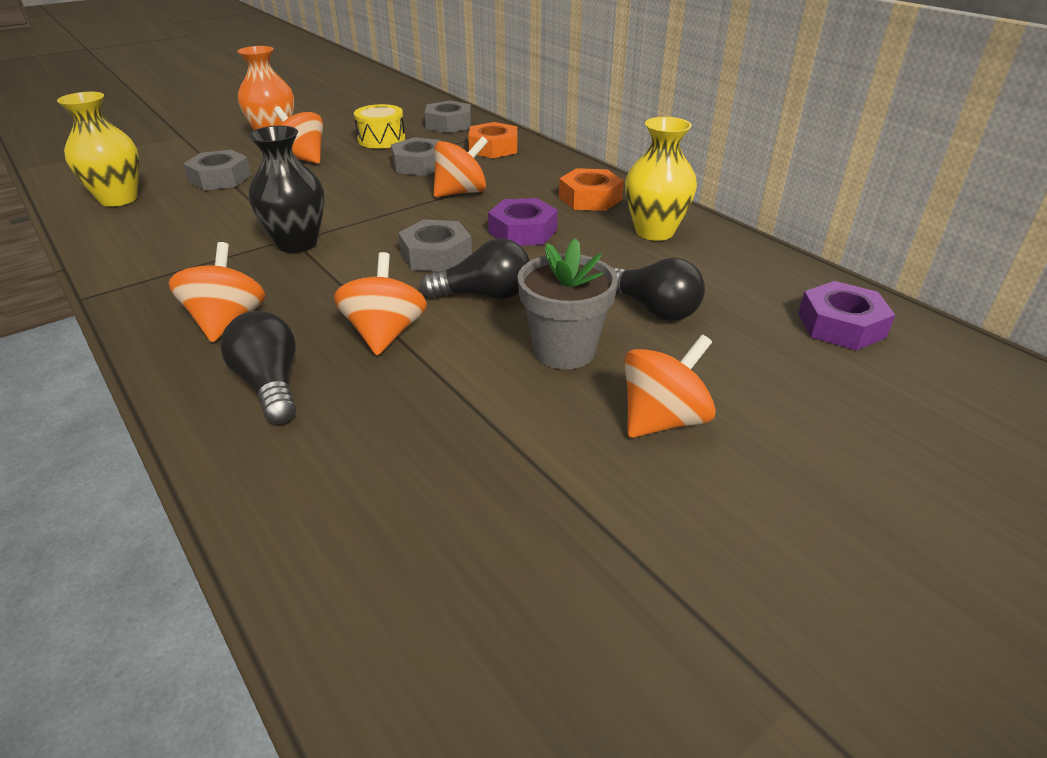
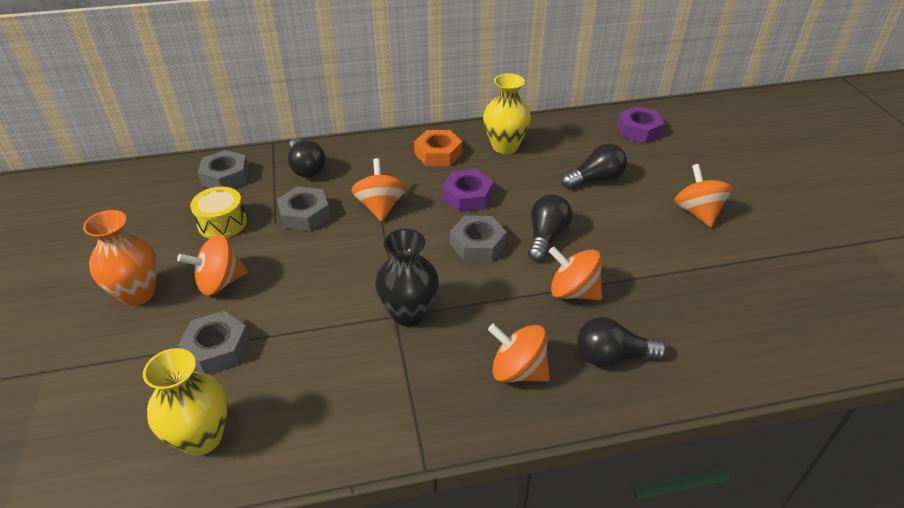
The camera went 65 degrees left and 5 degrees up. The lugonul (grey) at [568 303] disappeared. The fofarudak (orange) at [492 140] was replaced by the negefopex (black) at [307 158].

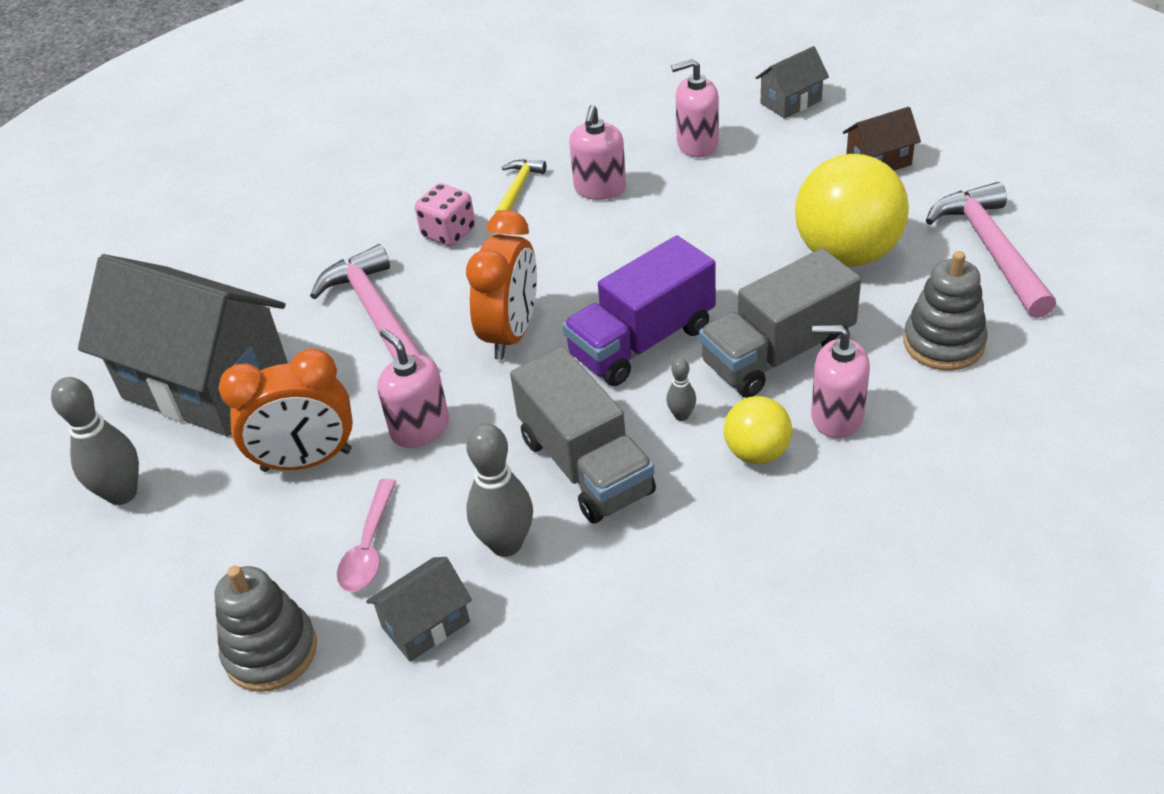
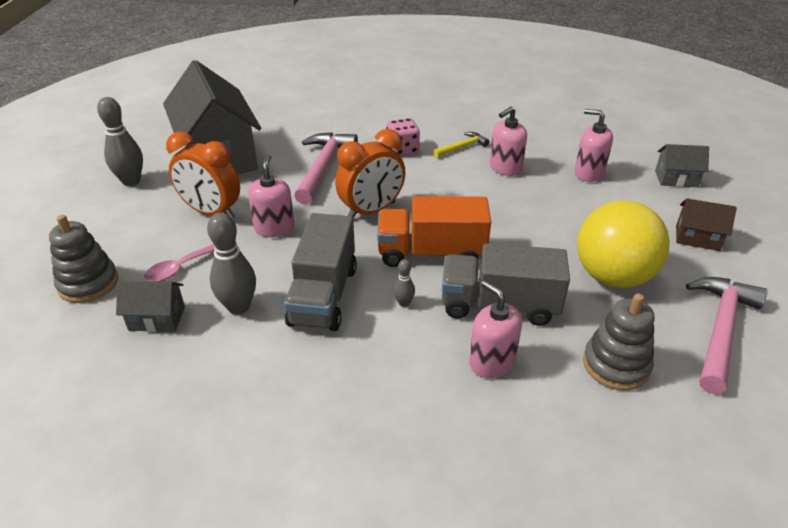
The camera went 35 degrees right and 5 degrees down. The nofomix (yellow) at [758 430] disappeared. The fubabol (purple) at [639 310] became the fubabol (orange) at [434 231].

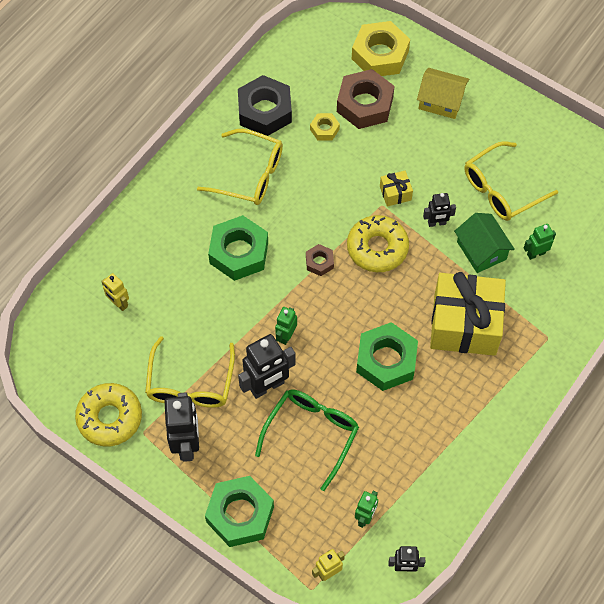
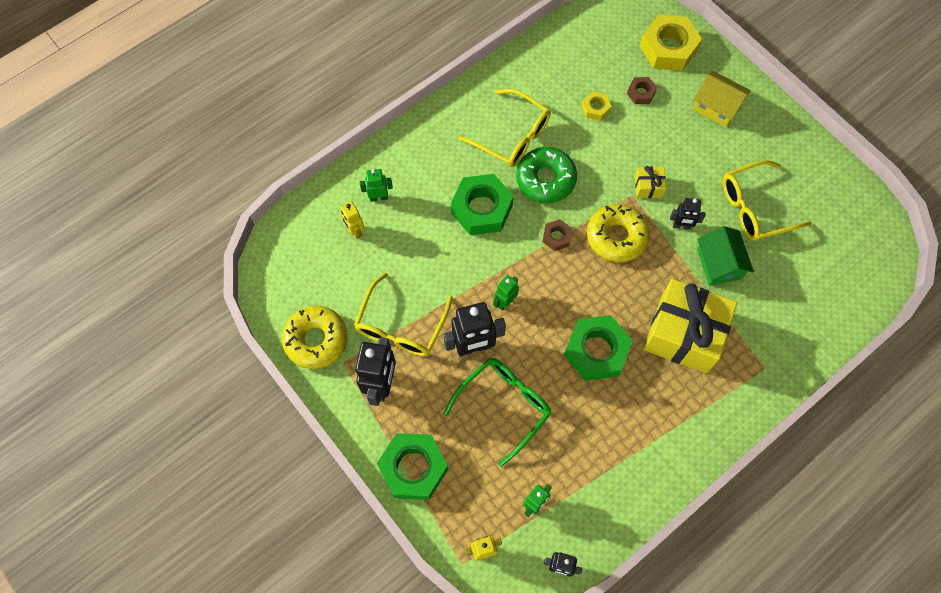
The camera went 15 degrees right and 5 degrees up. The fofarudak (black) at [265 105] disappeared. The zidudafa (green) at [546 175] appeared. The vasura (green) moved from [540 242] to [376 185]. The fofarudak (brown) at [365 99] changed to 0.49 times the size.

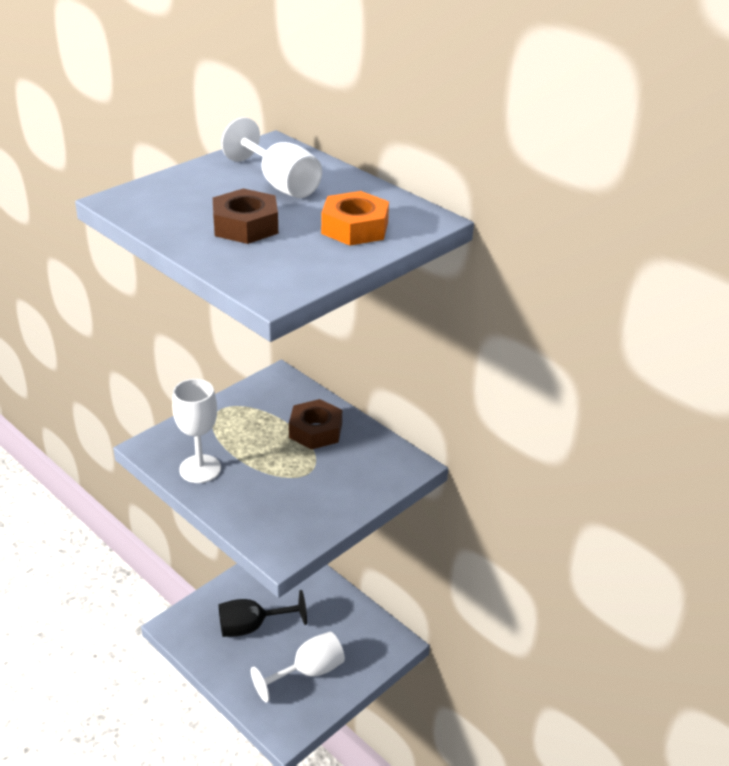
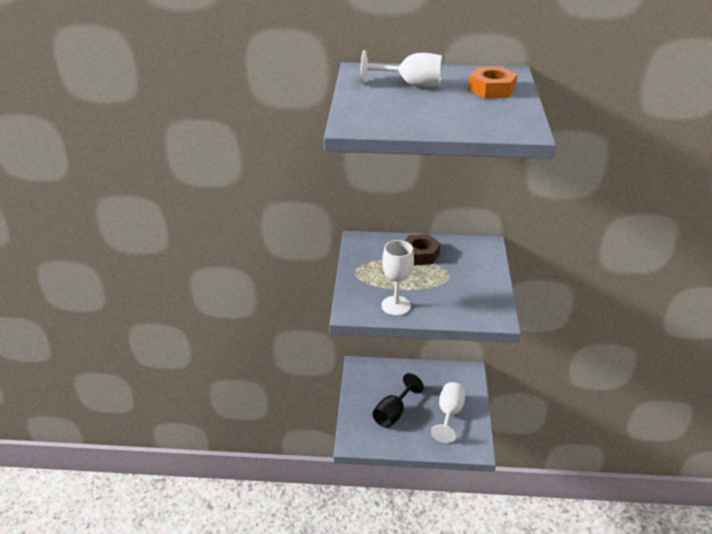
The camera went 40 degrees left and 0 degrees up. The fofarudak (brown) at [245 216] disappeared.

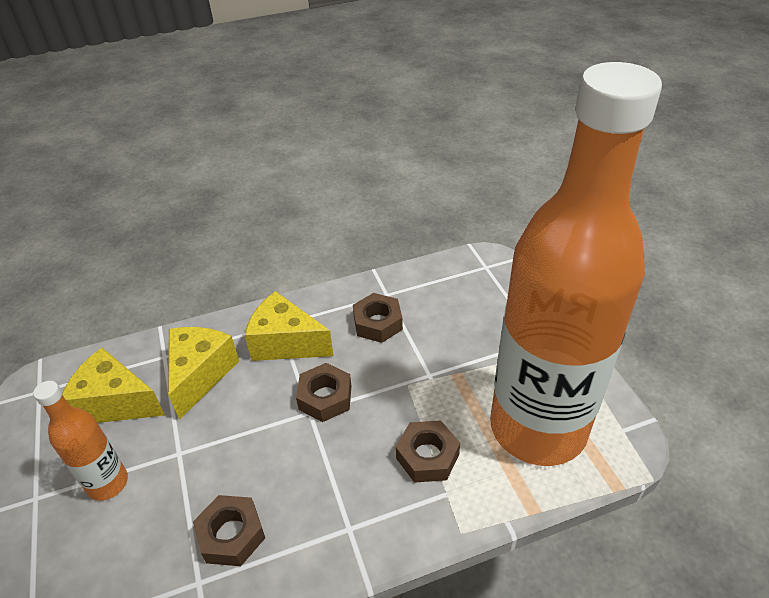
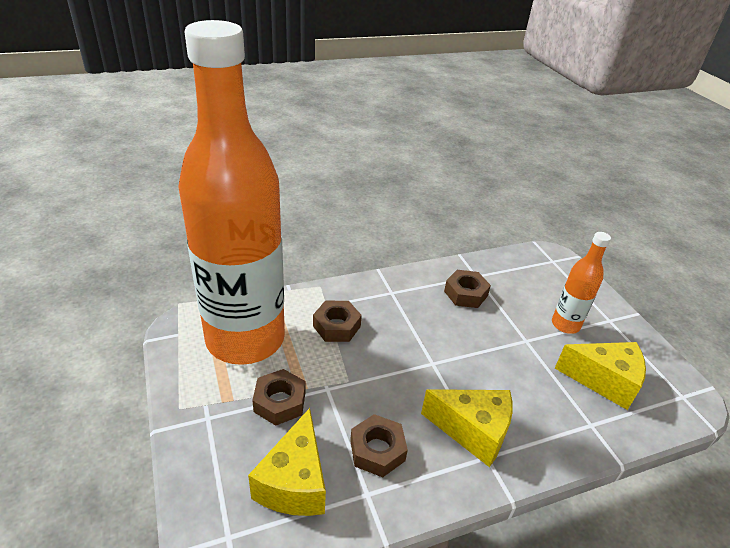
The camera went 175 degrees right and 5 degrees down. The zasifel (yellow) moved from [203 373] to [287 462]. The fofarudak (brown) moved from [324 392] to [278 397].

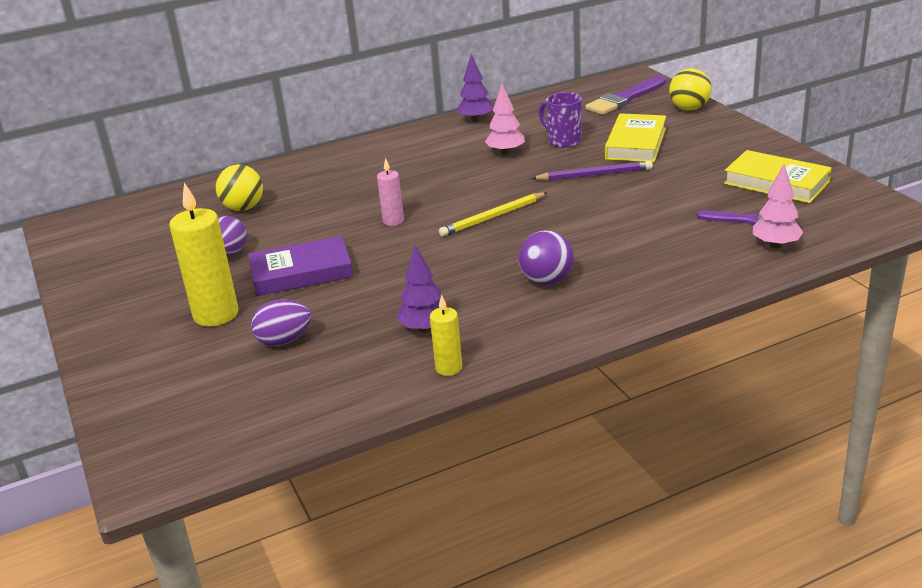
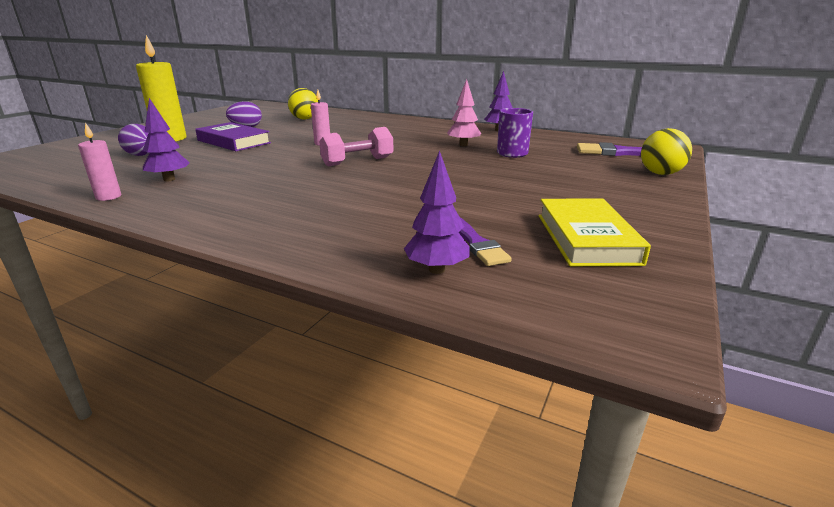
The camera went 50 degrees right and 5 degrees down. The nofomix (purple) at [546 257] disappeared. The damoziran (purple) at [592 171] disappeared. The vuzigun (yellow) at [635 137] disappeared. The damoziran (yellow) at [493 214] was replaced by the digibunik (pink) at [356 146]. The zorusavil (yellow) at [446 335] became the zorusavil (pink) at [99 162]. The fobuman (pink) at [778 206] became the fobuman (purple) at [437 212].

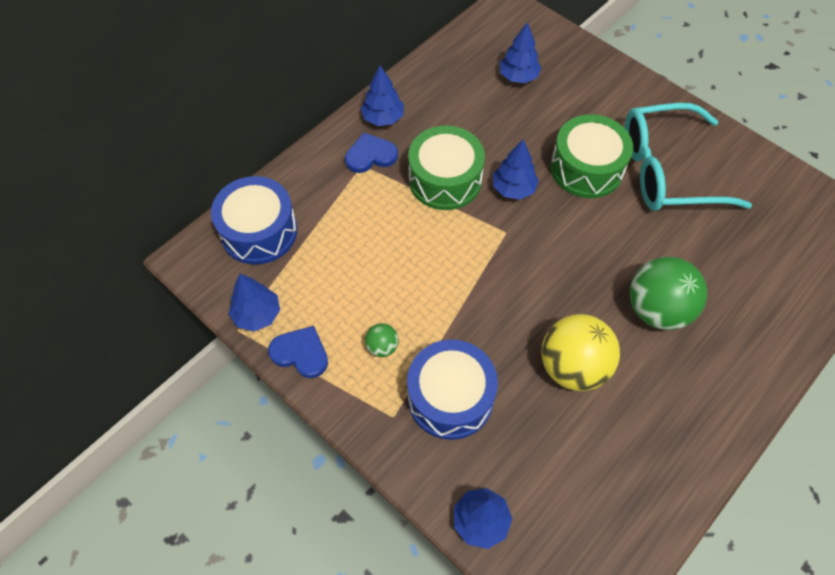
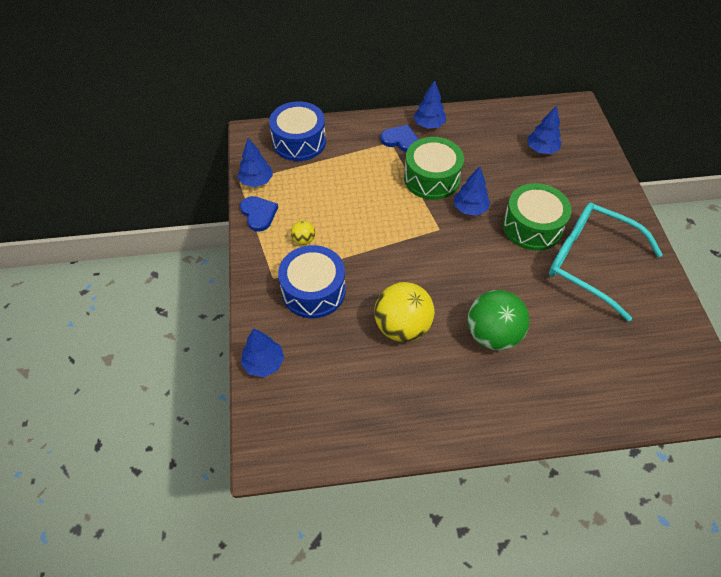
The camera went 40 degrees right and 5 degrees down. The nofomix (green) at [382 340] became the nofomix (yellow) at [303 233].

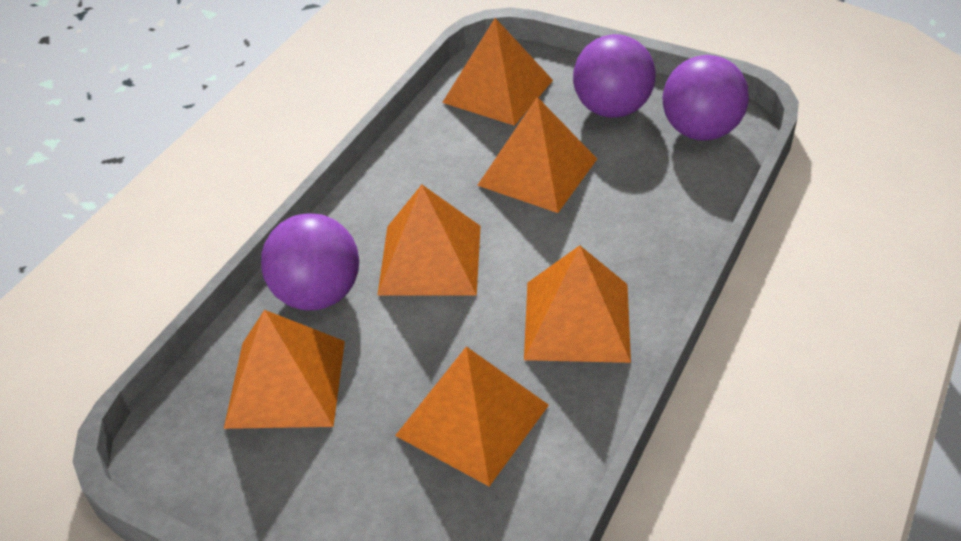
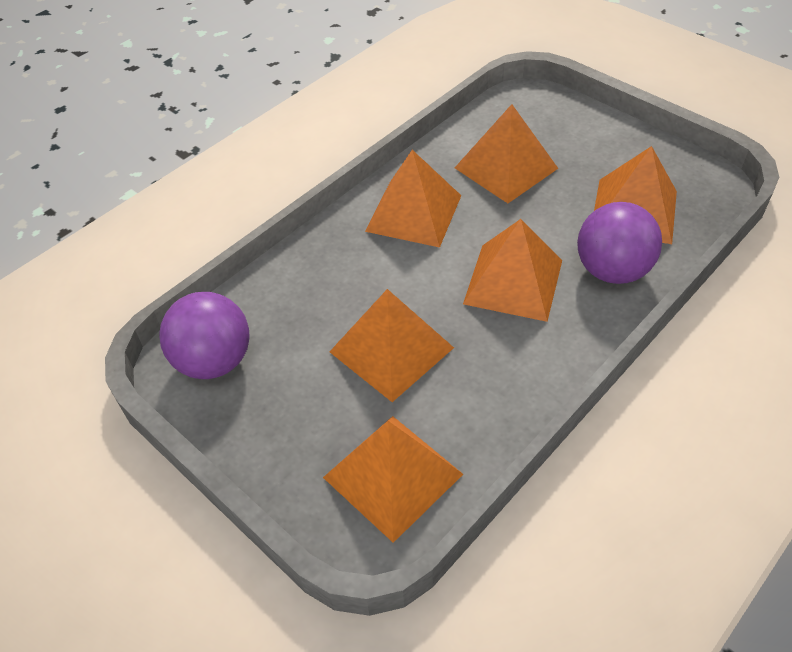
The camera went 165 degrees left and 5 degrees up. The nofomix (purple) at [614 76] disappeared.

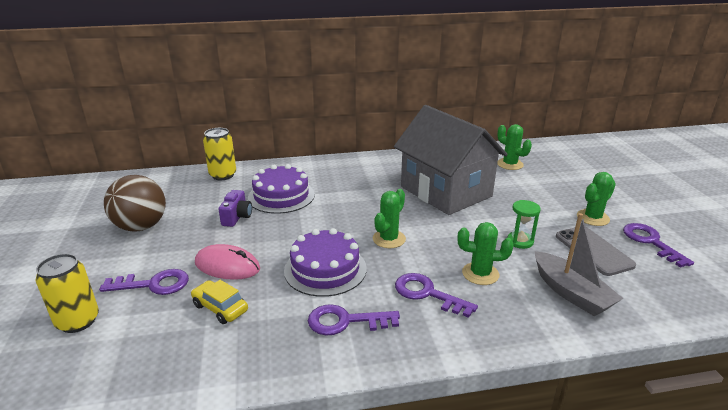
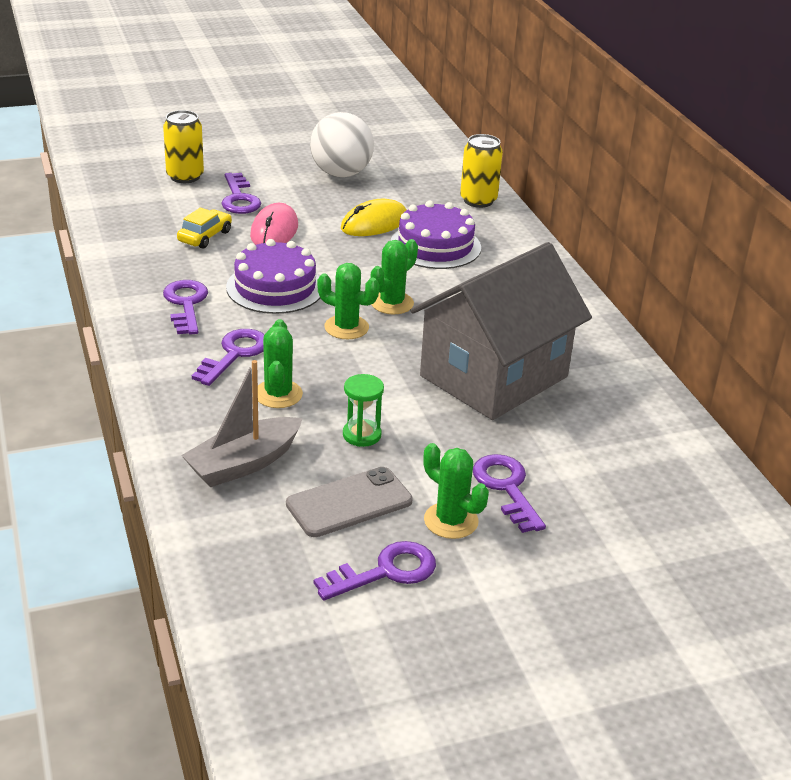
The camera went 80 degrees right and 5 degrees up. The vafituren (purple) at [509 493] appeared. The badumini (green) moved from [514 147] to [394 276]. The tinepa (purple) at [235 208] was replaced by the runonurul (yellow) at [374 217]. The nofomix (brown) at [135 203] became the nofomix (white) at [342 144].

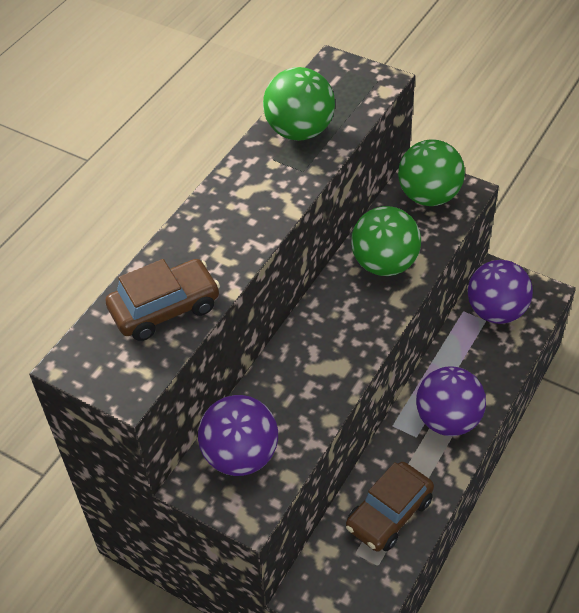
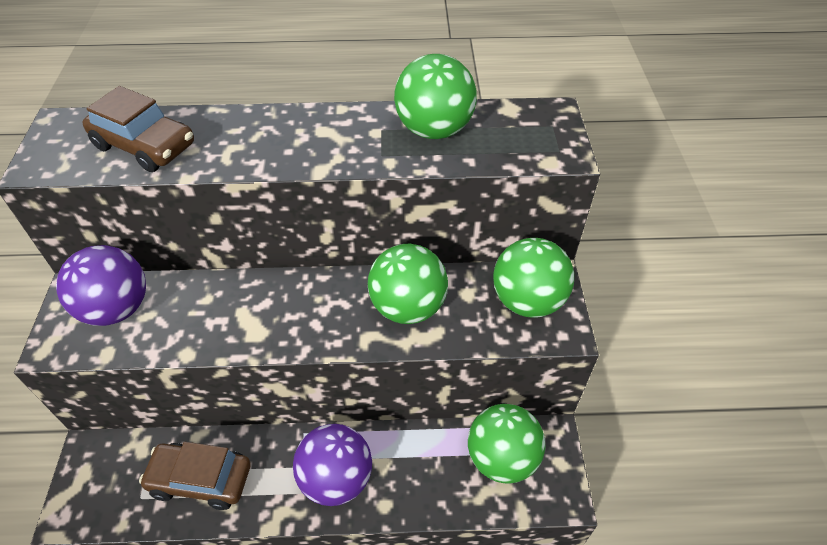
The camera went 55 degrees right and 0 degrees up. The nofomix (purple) at [500 292] became the nofomix (green) at [507 444].

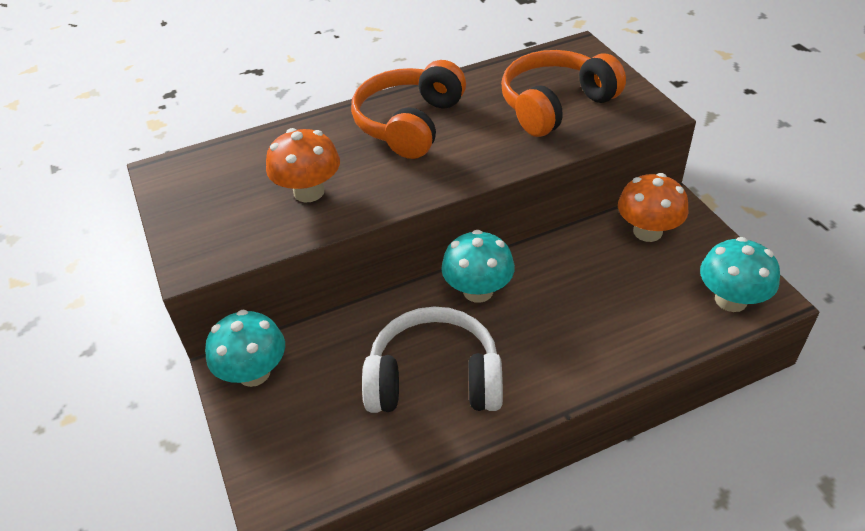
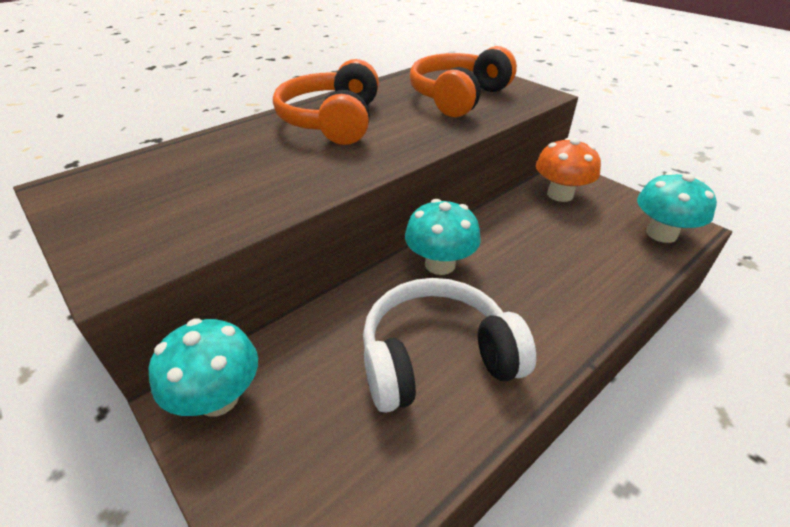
The camera went 20 degrees left and 5 degrees down. The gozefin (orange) at [303 165] disappeared.

